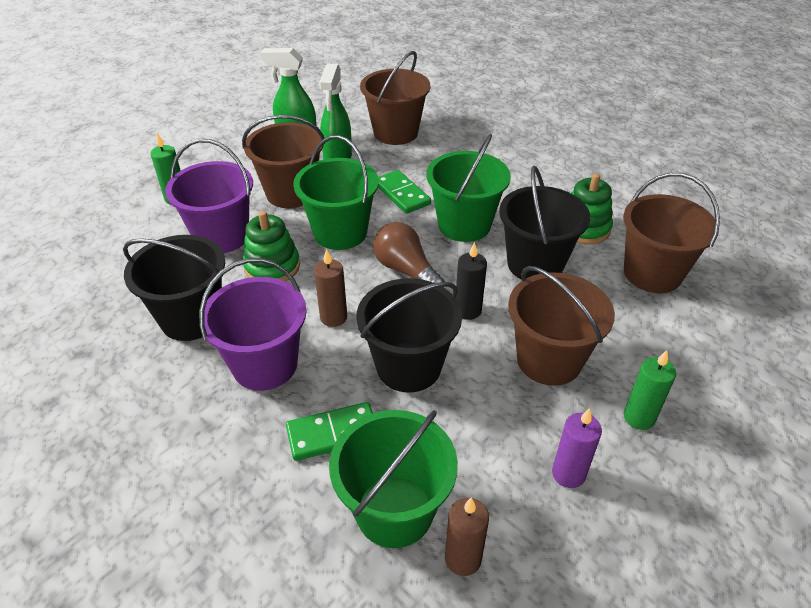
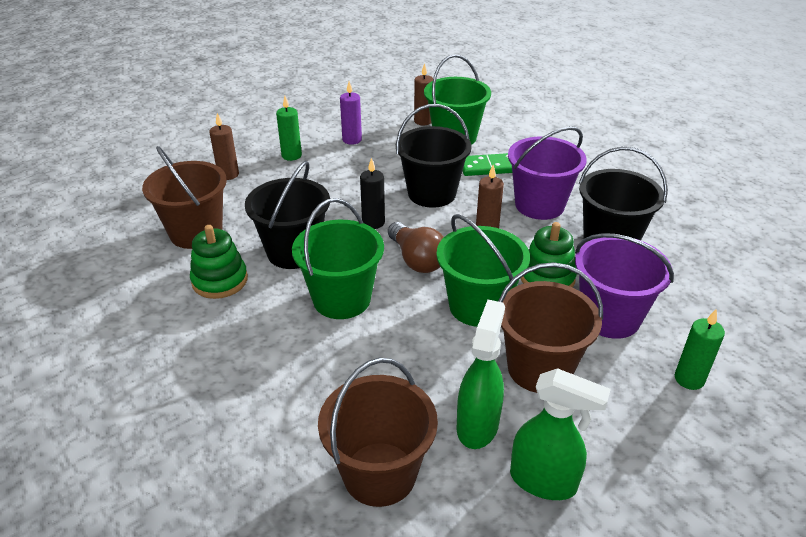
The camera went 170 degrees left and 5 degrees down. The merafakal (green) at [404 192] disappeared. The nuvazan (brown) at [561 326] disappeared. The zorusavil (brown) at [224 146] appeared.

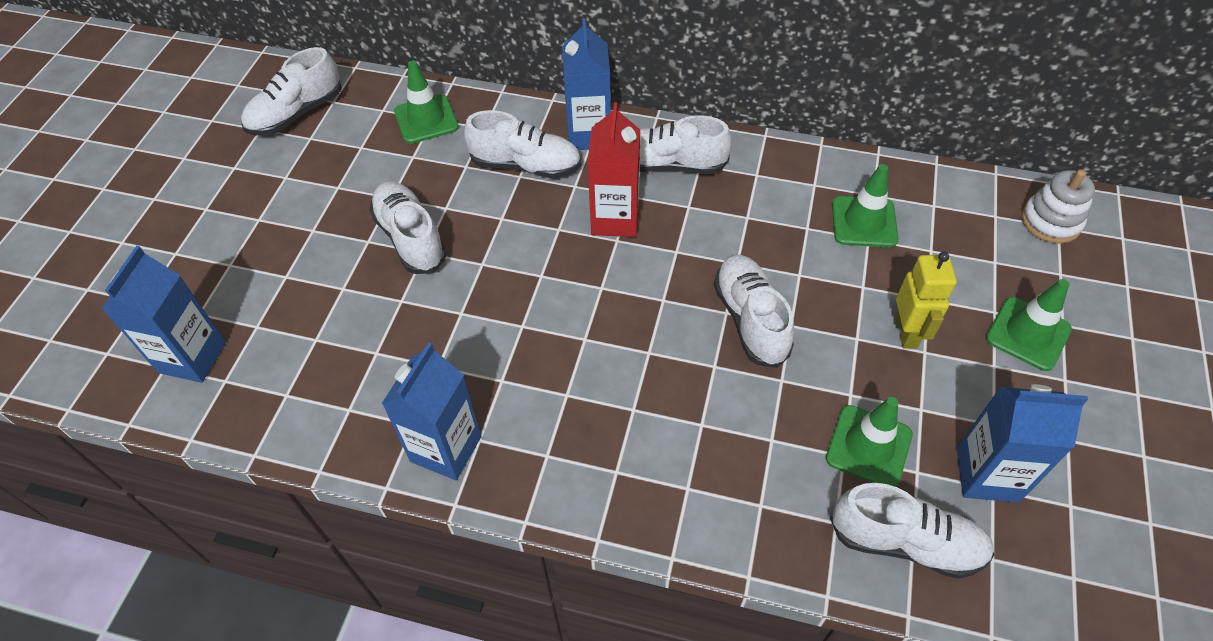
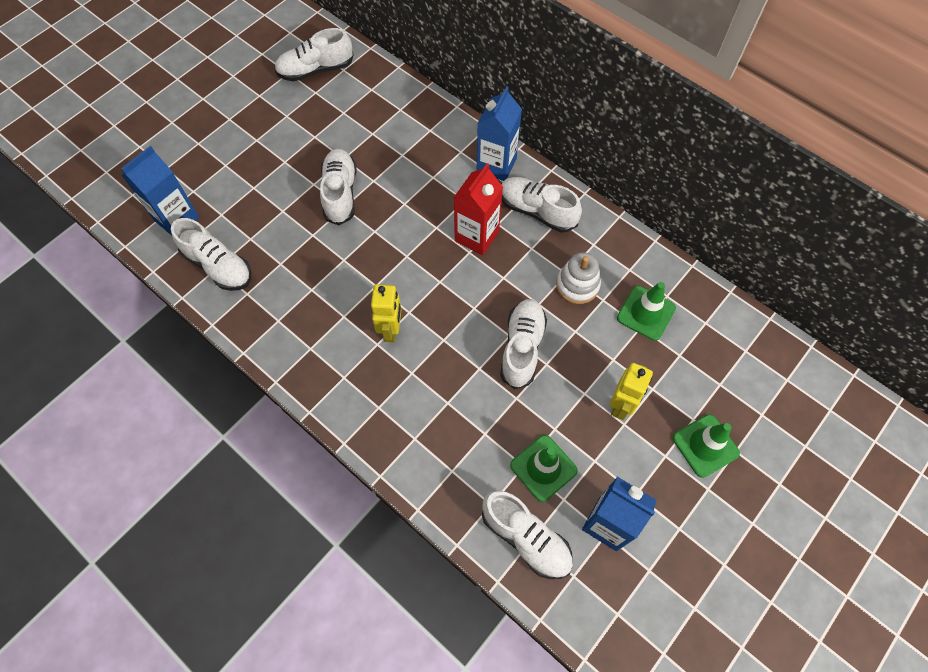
The camera went 25 degrees right and 10 degrees up. The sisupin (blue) at [431 411] disappeared. The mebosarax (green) at [426 102] disappeared. The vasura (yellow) at [386 313] appeared. The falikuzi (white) moved from [522 144] to [211 254]. The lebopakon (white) moved from [1058 206] to [578 278].

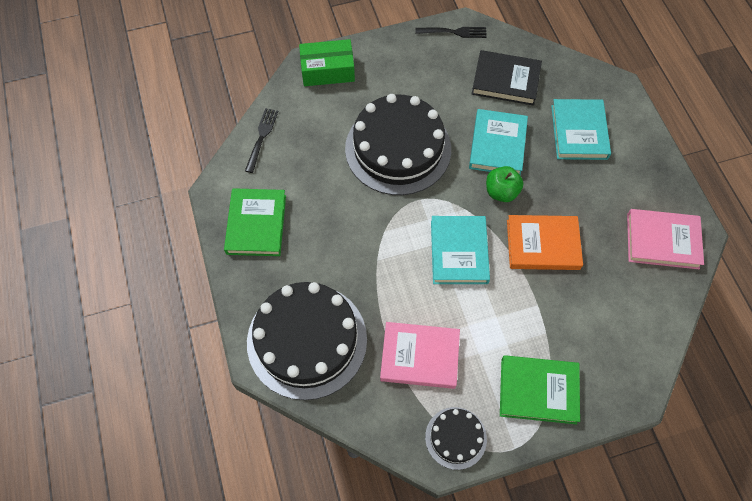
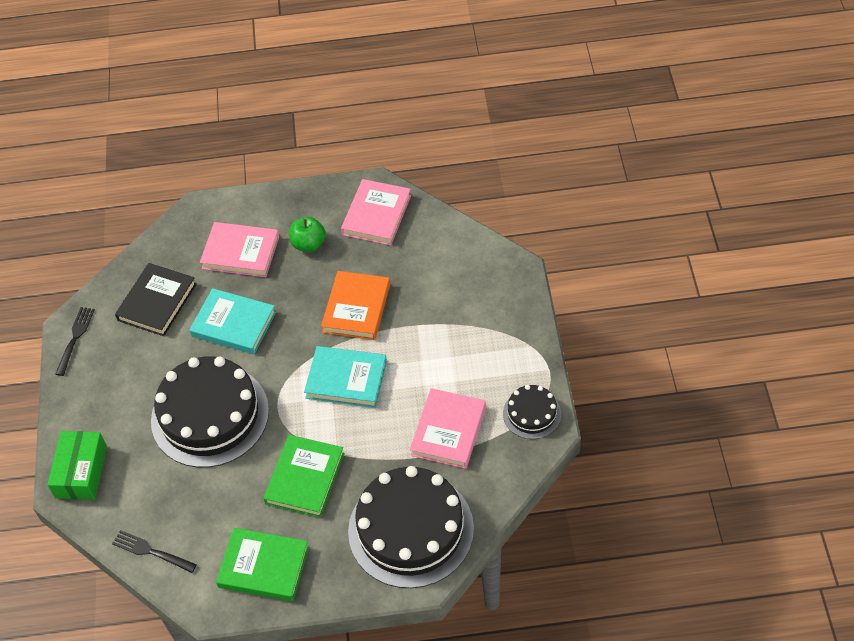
The camera went 75 degrees left and 10 degrees down. The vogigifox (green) moved from [504 184] to [307 234]. The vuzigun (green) moved from [540 389] to [303 476]. The vuzigun (turquoise) at [581 129] became the vuzigun (pink) at [239 249].

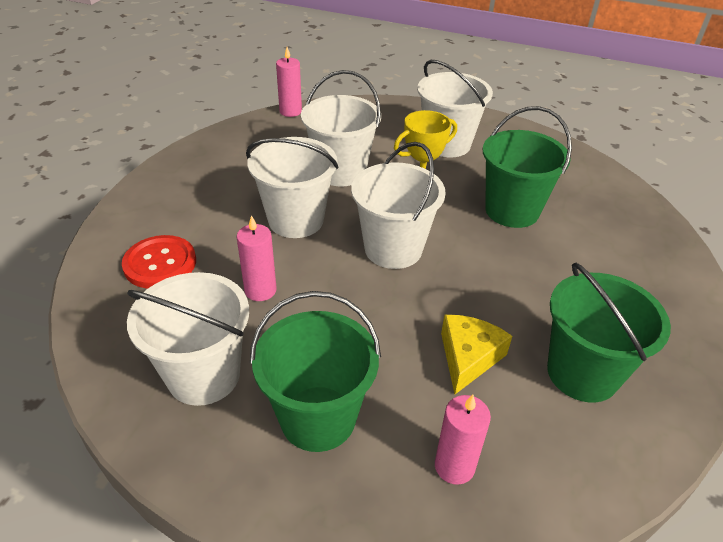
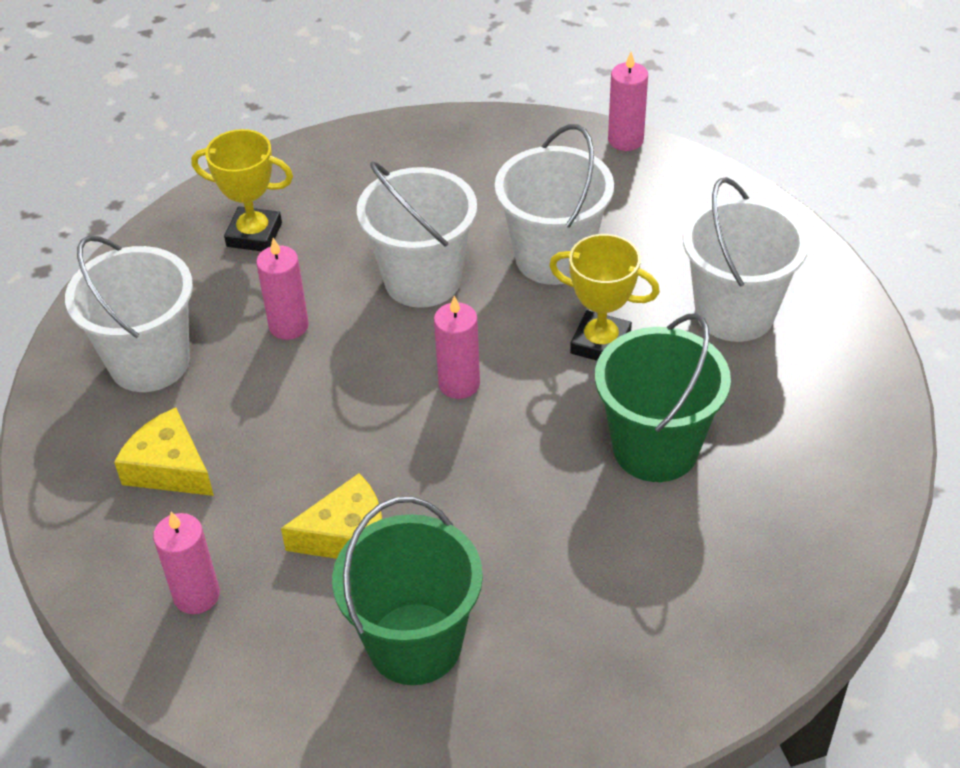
The camera went 55 degrees right and 5 degrees up. The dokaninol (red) at [159 262] was replaced by the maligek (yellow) at [242 190]. The nuvazan (green) at [315 371] was replaced by the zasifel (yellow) at [164 452]. The nuvazan (white) at [398 205] was replaced by the zorusavil (pink) at [457 347].

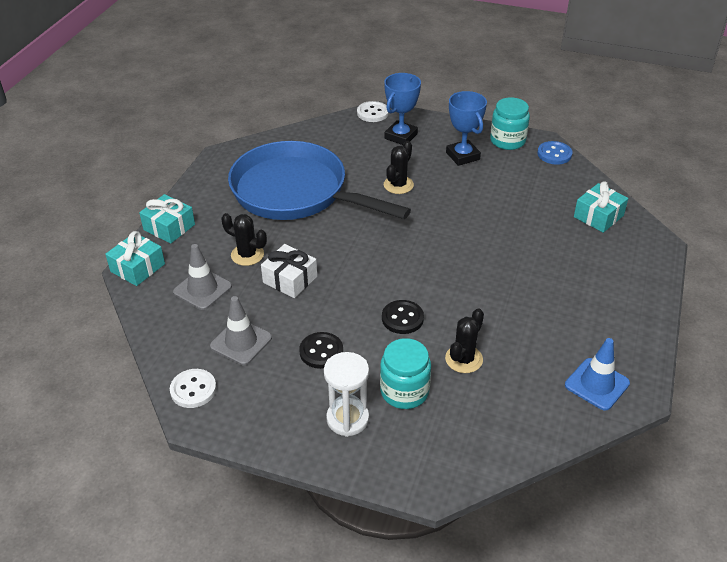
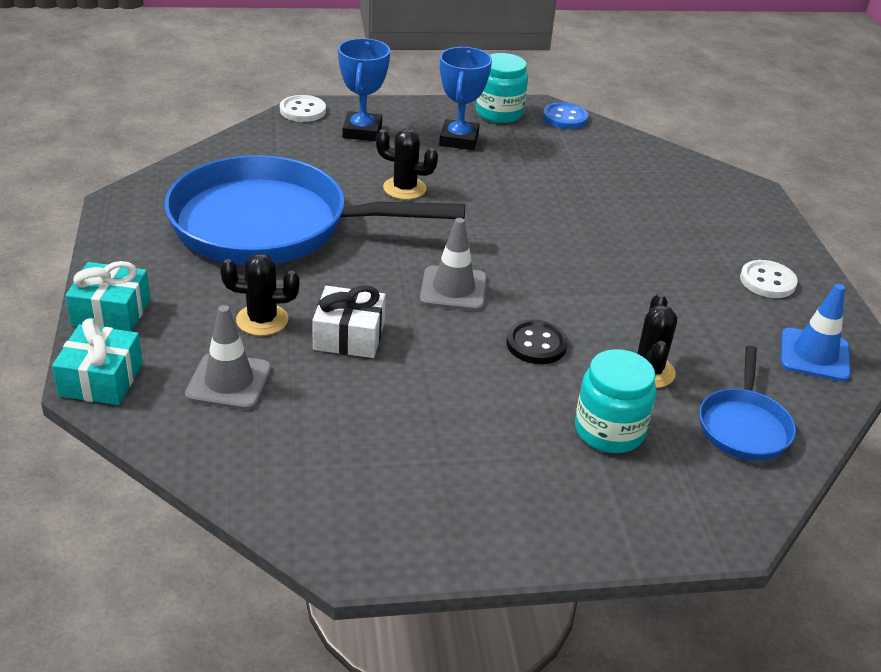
The camera went 30 degrees left and 5 degrees down. The dokaninol (black) at [321 350] disappeared. The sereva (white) at [346 394] disappeared. The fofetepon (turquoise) at [601 207] disappeared. The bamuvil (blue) at [747 403] appeared. The dokaninol (white) moved from [193 388] to [769 279]. The mebosarax (grey) moved from [241 330] to [453 264]. The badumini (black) at [399 167] turned 75 degrees counterclockwise. The maligek (blue) at [466 128] turned 60 degrees clockwise.

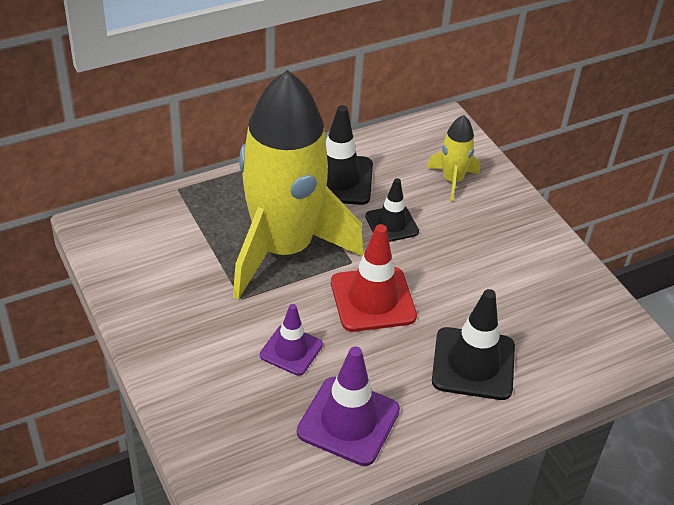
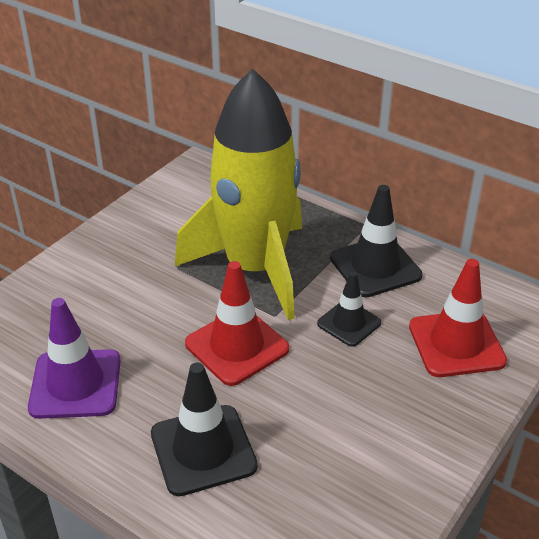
The camera went 65 degrees right and 5 degrees down. The mebosarax (purple) at [291 340] disappeared. The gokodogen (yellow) at [453 158] was replaced by the mebosarax (red) at [458 318].

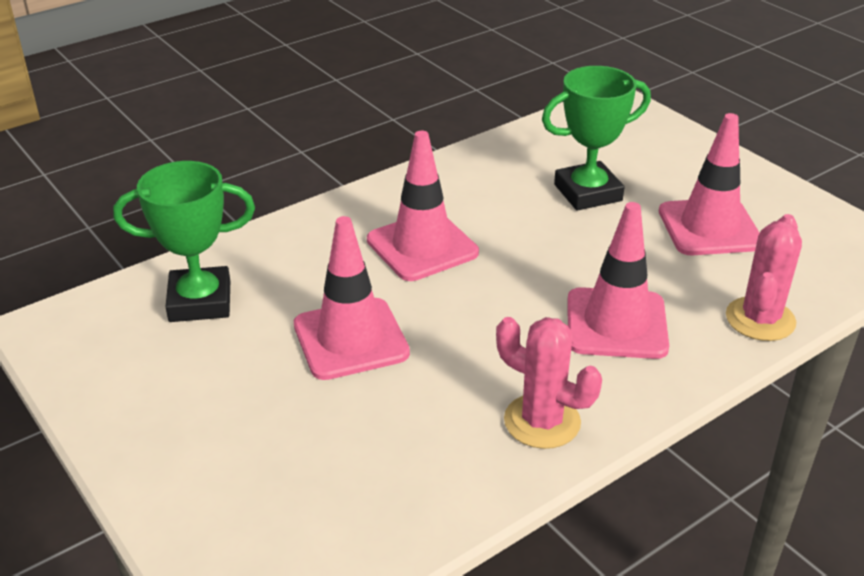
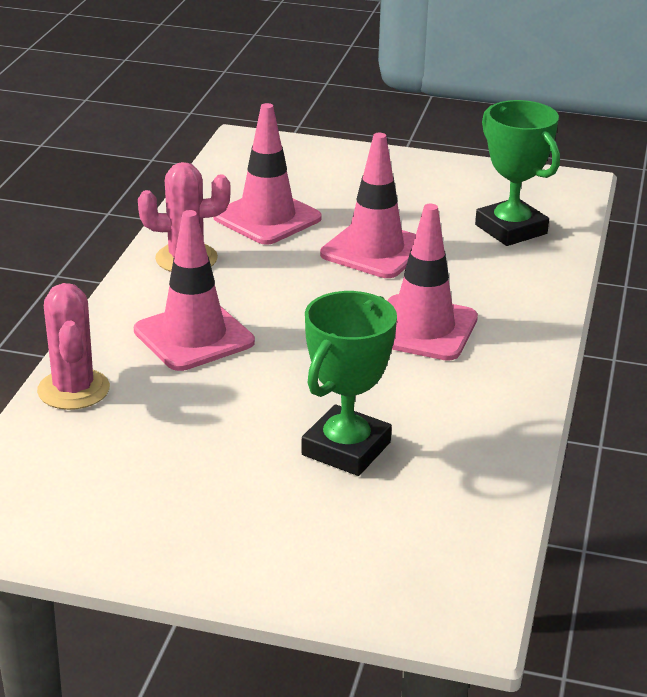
The camera went 140 degrees right and 5 degrees down. The mebosarax (pink) moved from [709 184] to [267 174]. The maligek (green) at [184 241] turned 75 degrees counterclockwise.

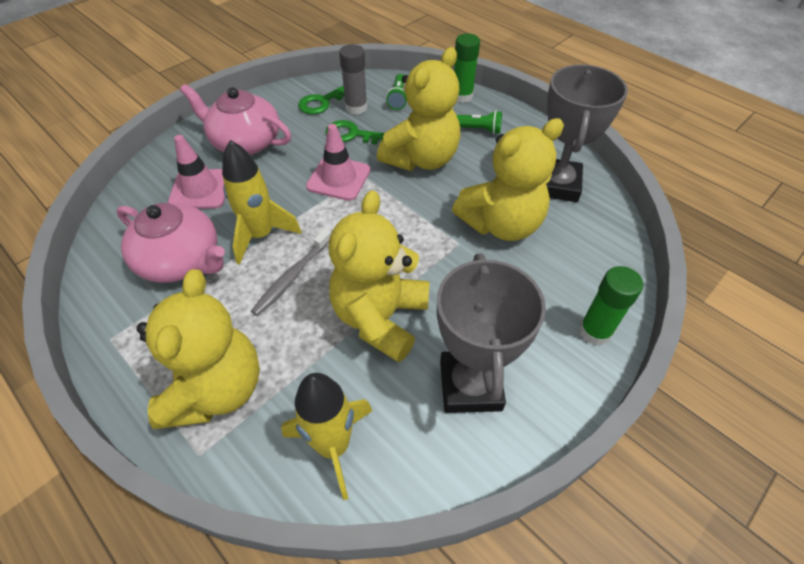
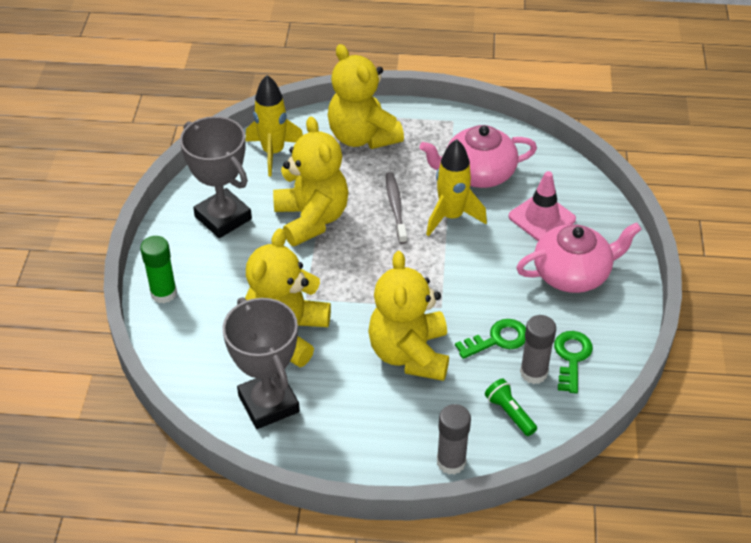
The camera went 140 degrees right and 5 degrees down. The mebosarax (pink) at [338 162] disappeared. The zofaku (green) at [479 122] disappeared. The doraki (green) at [467 68] became the doraki (grey) at [454 439].

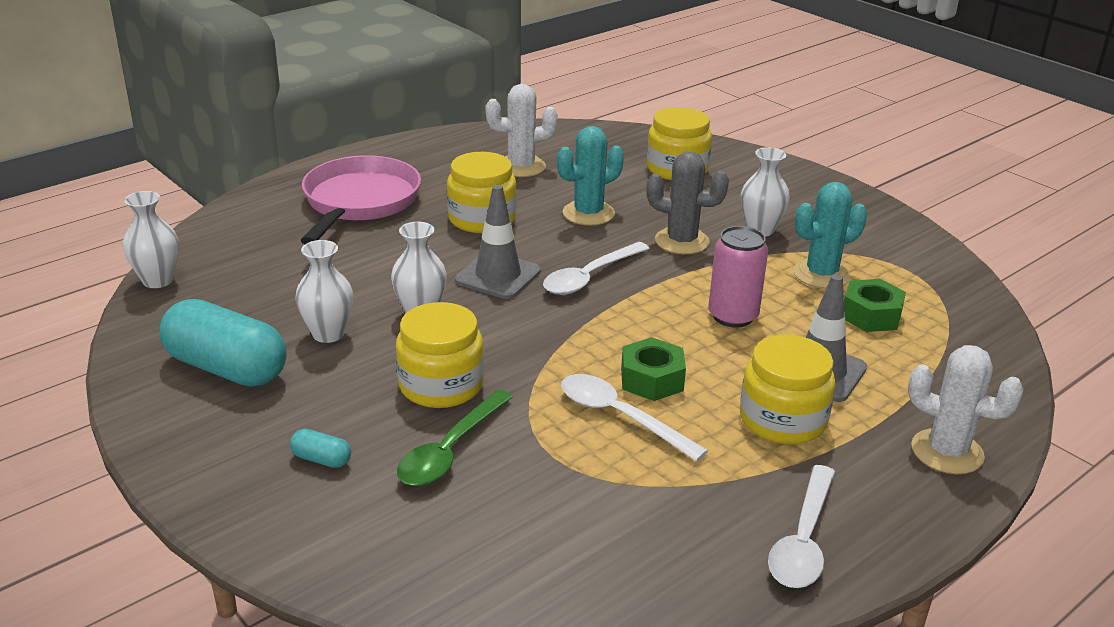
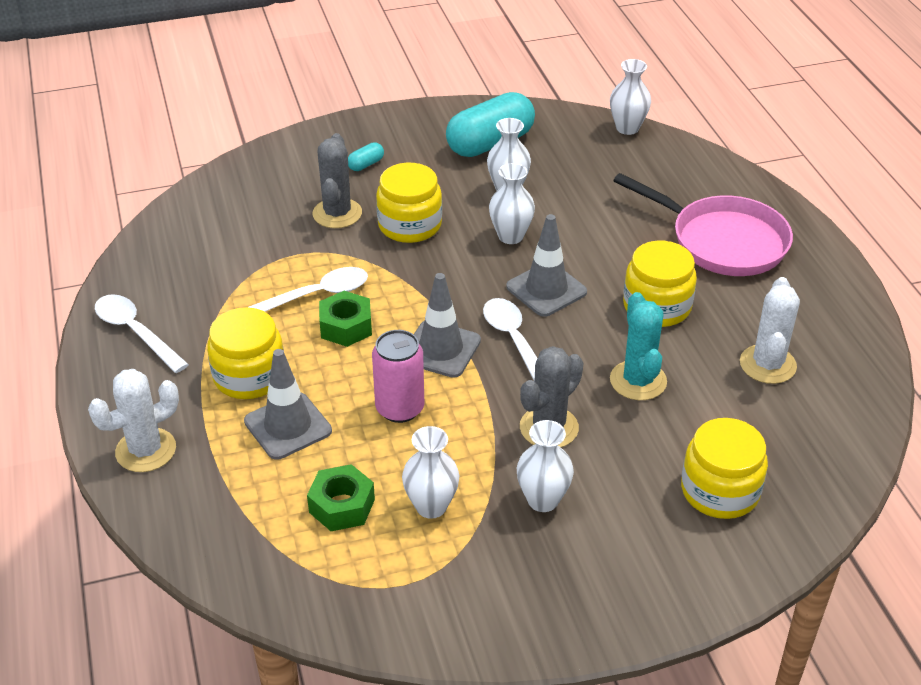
The camera went 115 degrees right and 10 degrees up. The mebosarax (grey) at [447 325] appeared. The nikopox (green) at [455 438] was replaced by the badumini (grey) at [337 180]. The badumini (turquoise) at [830 235] was replaced by the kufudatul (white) at [430 472].

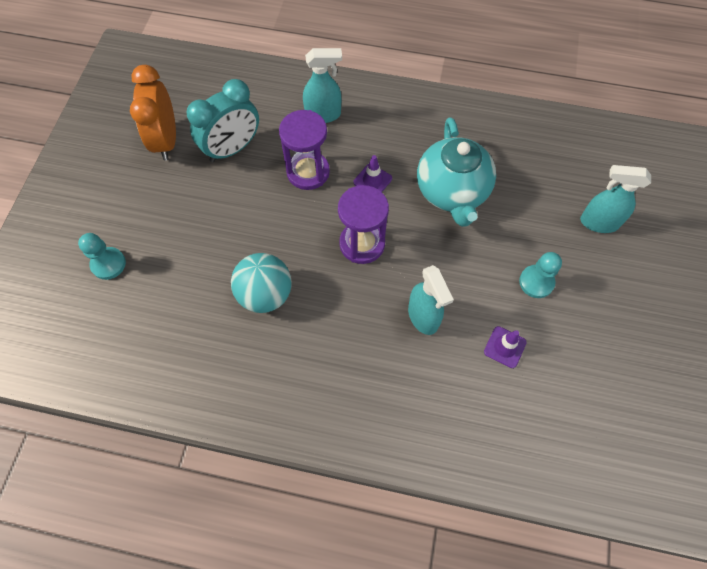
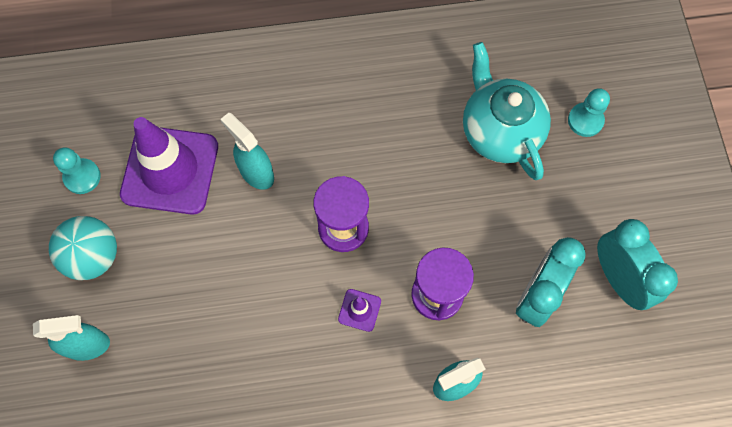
The camera went 160 degrees right and 5 degrees up. The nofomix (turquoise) moved from [261 283] to [83 248]. The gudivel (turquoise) moved from [456 172] to [507 111]. The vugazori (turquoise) moved from [540 275] to [77 170]. The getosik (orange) at [153 112] became the getosik (turquoise) at [637 264]. The mebosarax (purple) at [505 347] changed to 2.46 times the size.

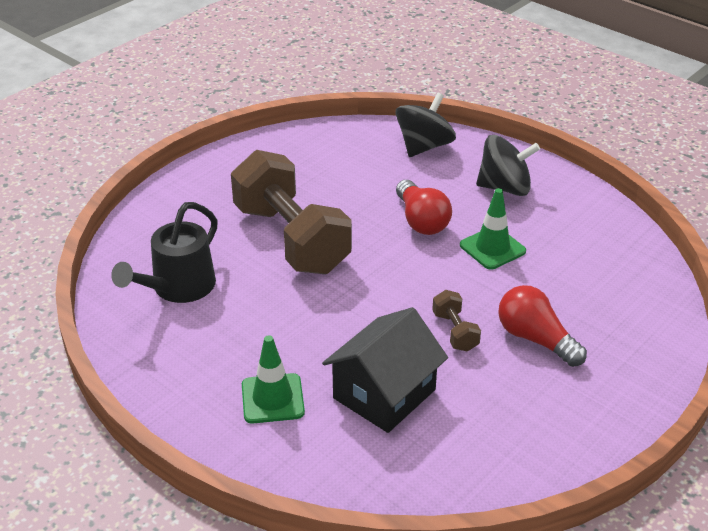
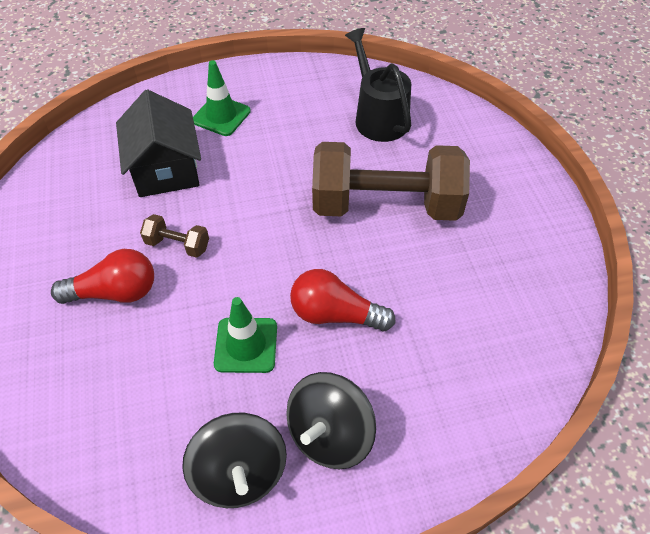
The camera went 125 degrees right and 15 degrees up. The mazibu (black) moved from [425 125] to [234 460].

